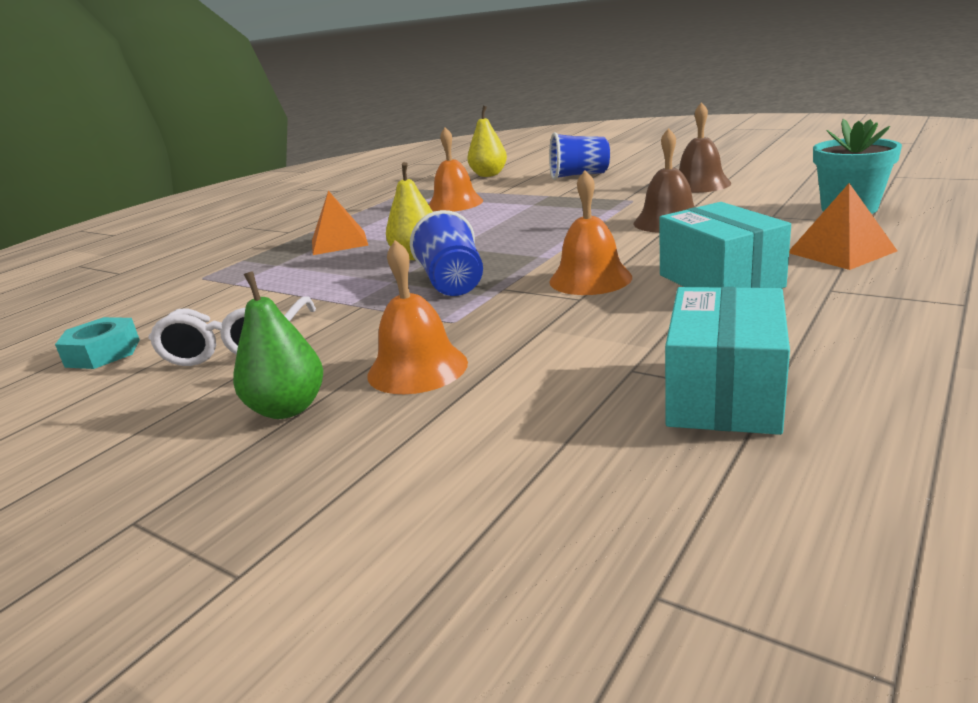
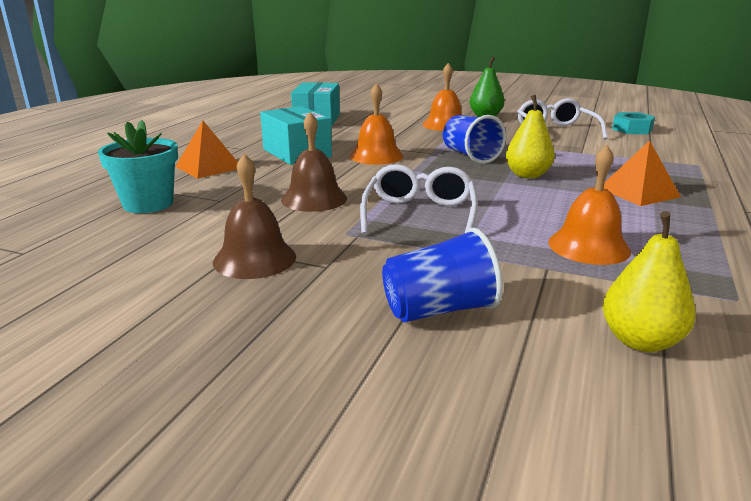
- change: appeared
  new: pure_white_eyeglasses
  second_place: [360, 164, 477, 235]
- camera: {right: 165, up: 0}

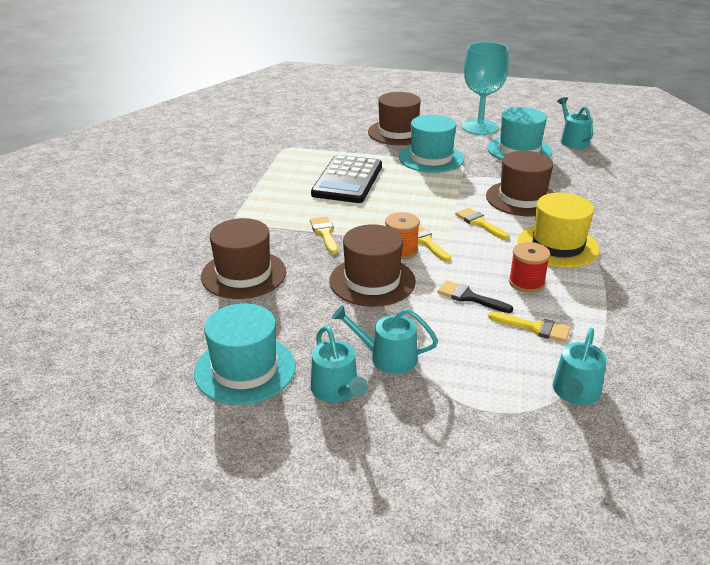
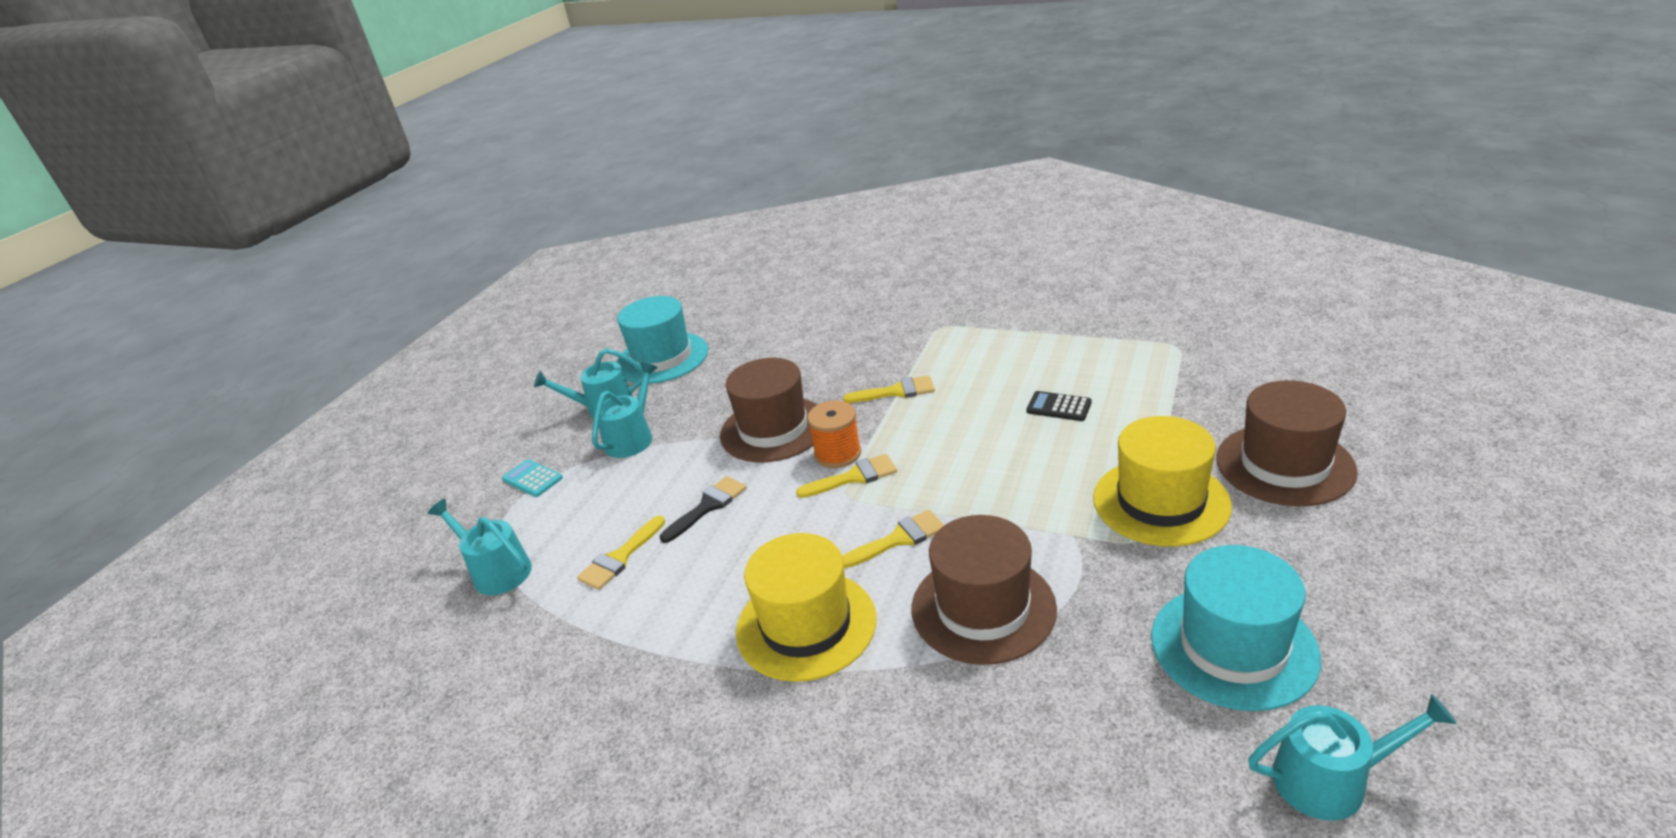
- change: missing
  old: turquoise_chalice
  first_place: [462, 42, 509, 135]
- change: colour
  old: turquoise_hat
  new: bright_yellow_hat
  first_place: [399, 115, 464, 173]
  second_place: [1093, 416, 1232, 547]
- change: size
  old: ebony_adding_machine
  first_place: [311, 155, 382, 203]
  second_place: [1026, 391, 1092, 421]
  factor: 0.42
- change: missing
  old: brown_hat
  first_place: [201, 218, 286, 299]
- change: missing
  old: red_reel_of_thread
  first_place: [509, 242, 550, 293]
- change: appeared
  new: turquoise_adding_machine
  second_place: [502, 459, 563, 497]
- camera: {right: 105, up: 0}

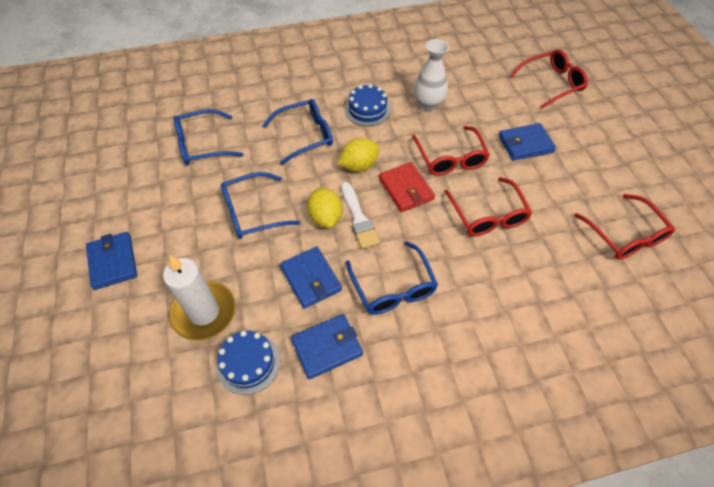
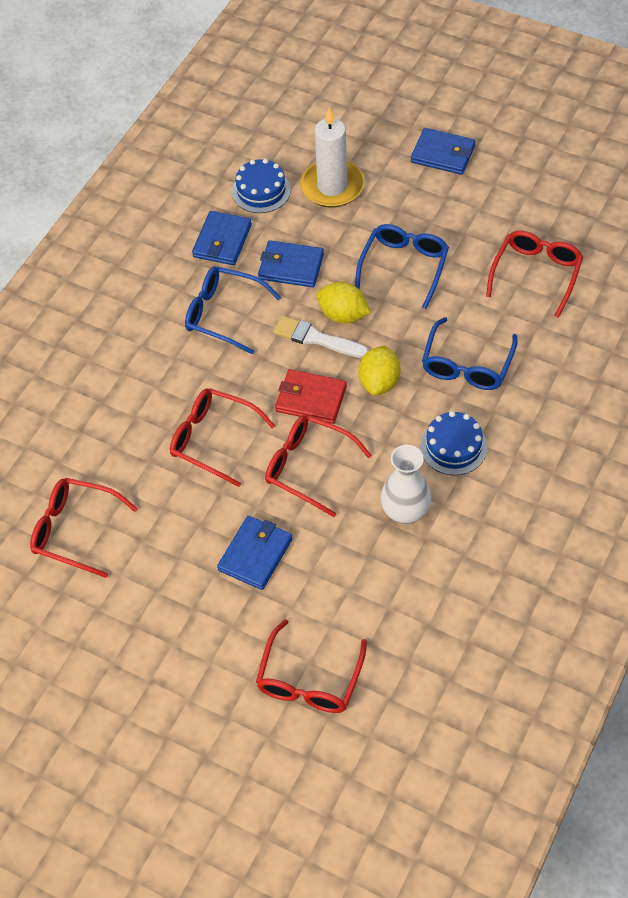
- change: colour
  old: cobalt_eyeglasses
  new: red_eyeglasses
  first_place: [174, 109, 244, 165]
  second_place: [486, 231, 583, 318]
- camera: {right: 135, up: 0}

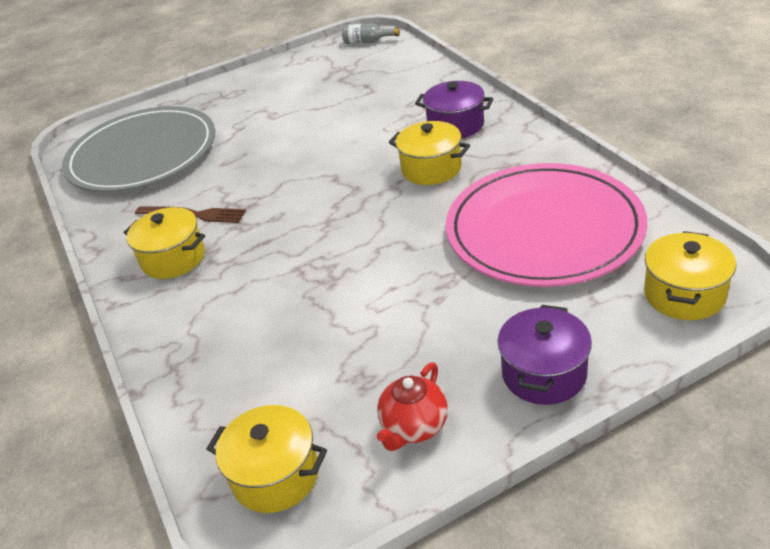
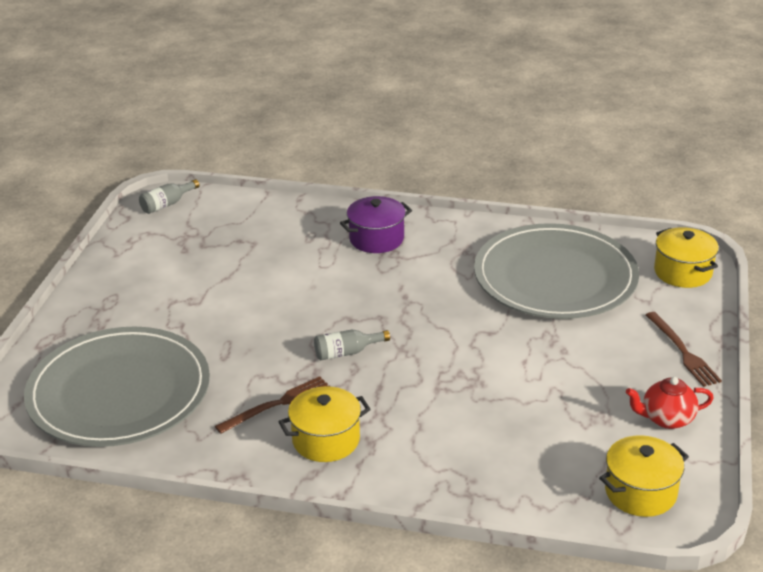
- change: missing
  old: bright_yellow_pot
  first_place: [389, 121, 470, 185]
- change: colour
  old: pink_dinner_plate
  new: grey_dinner_plate
  first_place: [446, 163, 648, 287]
  second_place: [474, 223, 639, 319]
- change: exchanged
  old: violet_pot
  new: brown_dinner_fork
  first_place: [498, 305, 592, 405]
  second_place: [646, 312, 722, 387]
- change: spun
  old: red_teapot
  first_place: [377, 362, 448, 451]
  second_place: [626, 377, 714, 429]
  degrees: 105
- change: appeared
  new: grey_flask
  second_place: [314, 330, 390, 360]
- camera: {right: -55, up: -5}

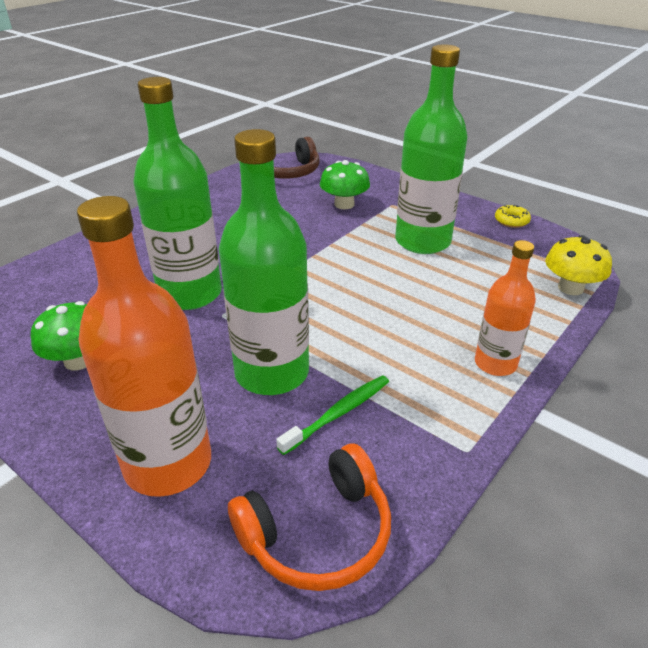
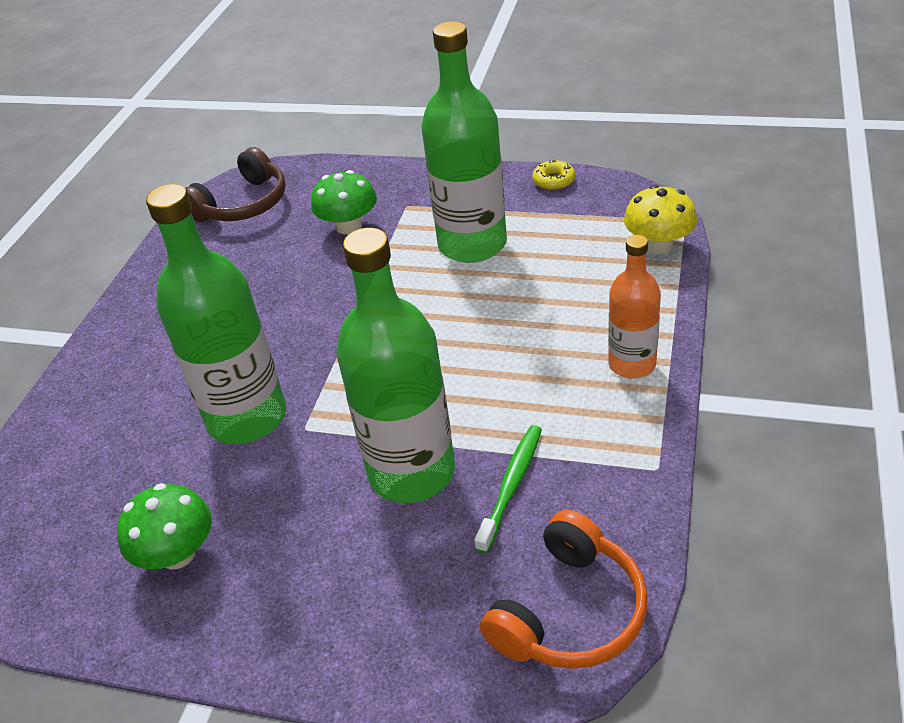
- change: missing
  old: orange-coloured_flask
  first_place: [77, 196, 211, 497]
- camera: {right: -20, up: 5}

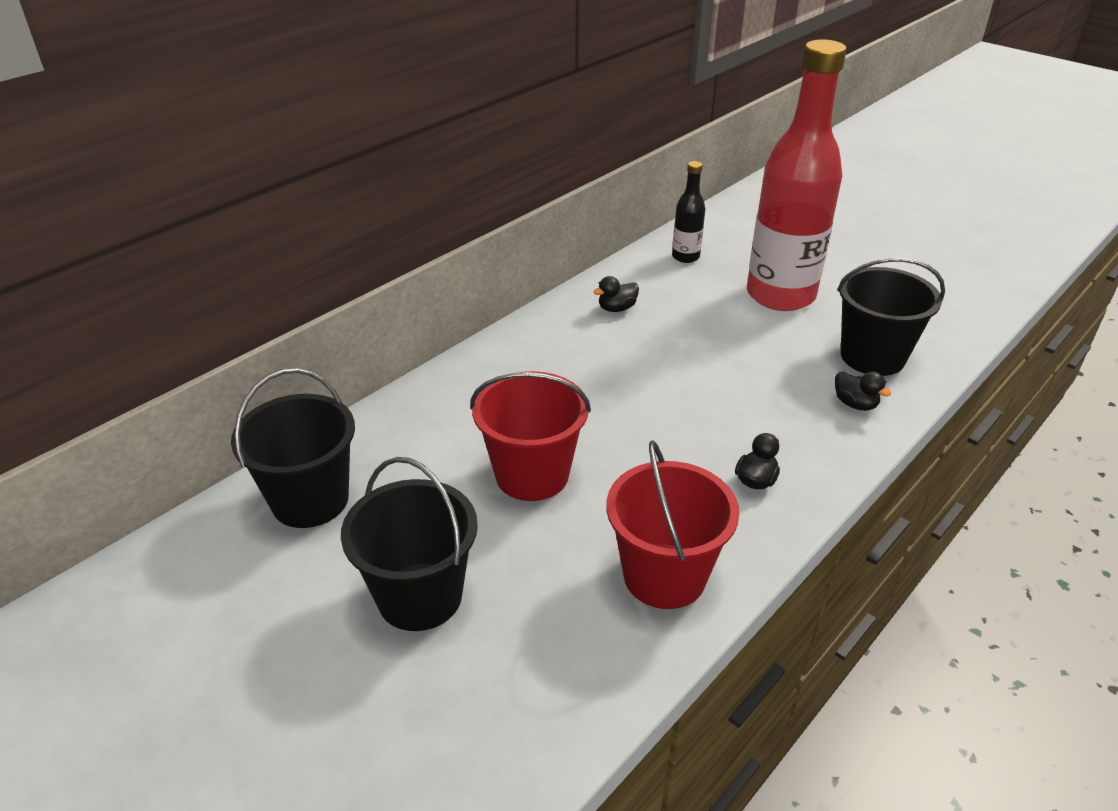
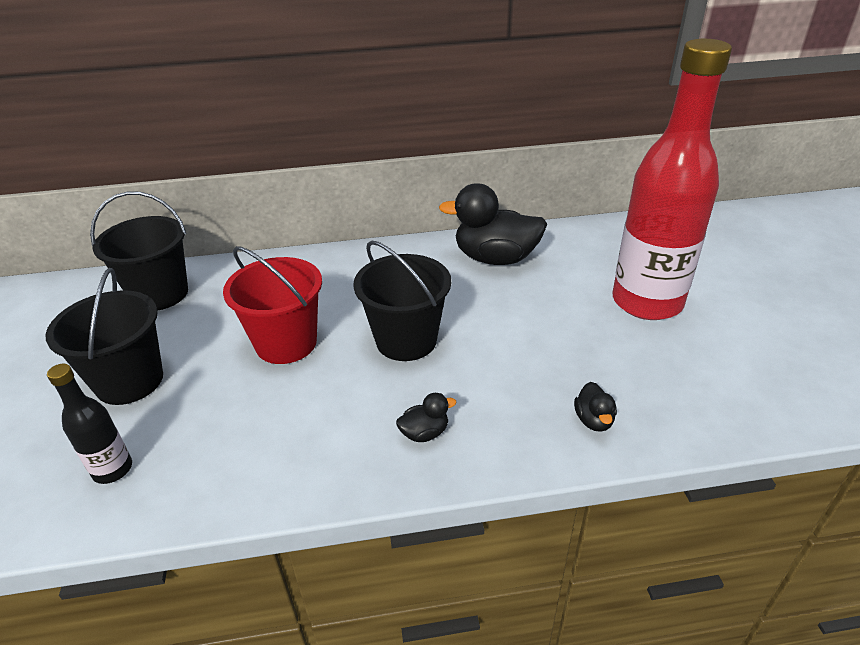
- change: relocated
  old: ebony_flask
  first_place: [672, 161, 705, 263]
  second_place: [47, 364, 132, 484]
- change: relocated
  old: ebony_pail
  first_place: [837, 258, 945, 376]
  second_place: [353, 241, 451, 361]
- change: size
  old: ebony_toy_duck
  first_place: [593, 276, 639, 312]
  second_place: [439, 183, 547, 265]
  factor: 2.28
- change: missing
  old: red_pail
  first_place: [607, 440, 740, 609]
- camera: {right: 40, up: 0}

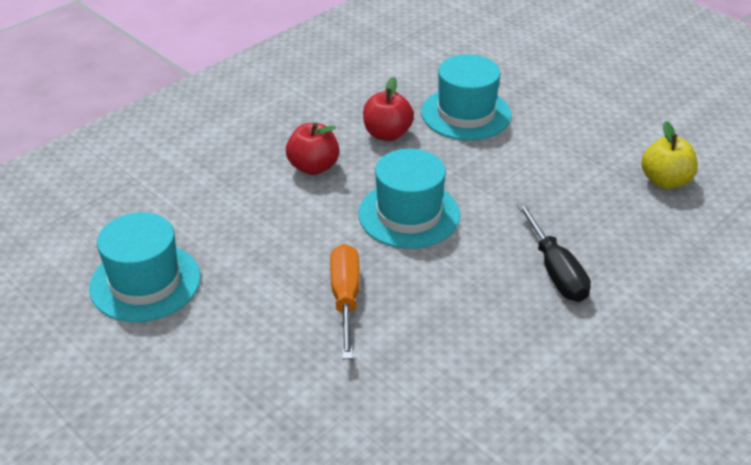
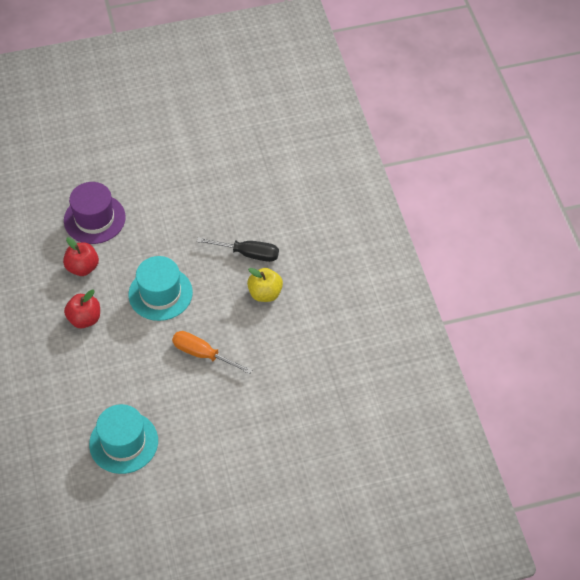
- change: colour
  old: turquoise_hat
  new: violet_hat
  first_place: [421, 54, 511, 140]
  second_place: [64, 182, 126, 244]
- change: relocated
  old: bright_yellow_apple
  first_place: [641, 121, 698, 189]
  second_place: [247, 268, 283, 302]
- camera: {right: -60, up: 15}

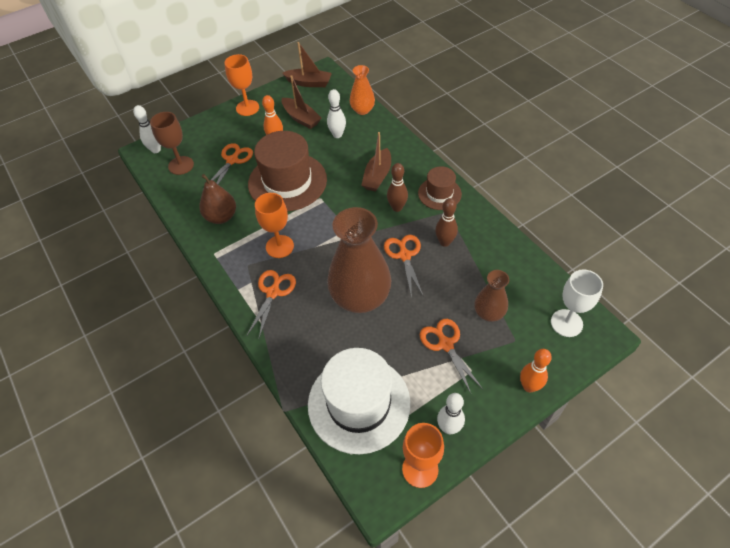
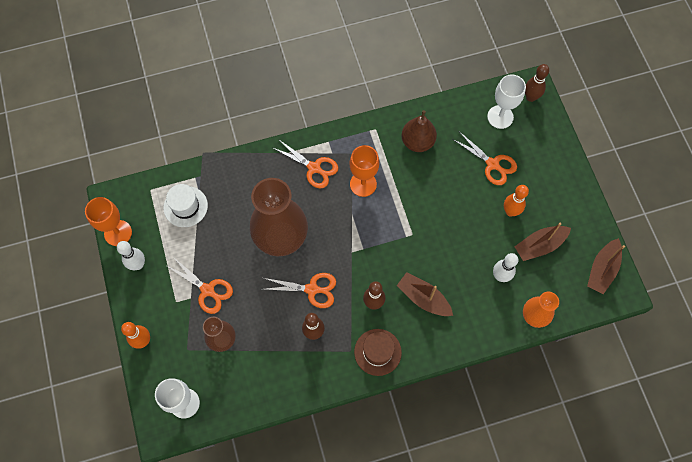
- change: missing
  old: orange-coloured_chalice
  first_place: [225, 54, 259, 116]
- change: colour
  old: pure_white_bowling_pin
  new: brown_bowling_pin
  first_place: [133, 105, 161, 153]
  second_place: [525, 64, 549, 102]
- change: colour
  old: brown_chalice
  new: pure_white_chalice
  first_place: [150, 112, 194, 175]
  second_place: [487, 75, 526, 129]
- change: missing
  old: brown_hat
  first_place: [248, 131, 327, 211]
- change: spun
  old: orange-coloured_scissors
  first_place: [420, 319, 483, 393]
  second_place: [165, 257, 233, 314]
  degrees: 45
- change: size
  old: pure_white_hat
  first_place: [308, 348, 411, 454]
  second_place: [163, 184, 208, 227]
  factor: 0.53
- camera: {right: 105, up: 15}

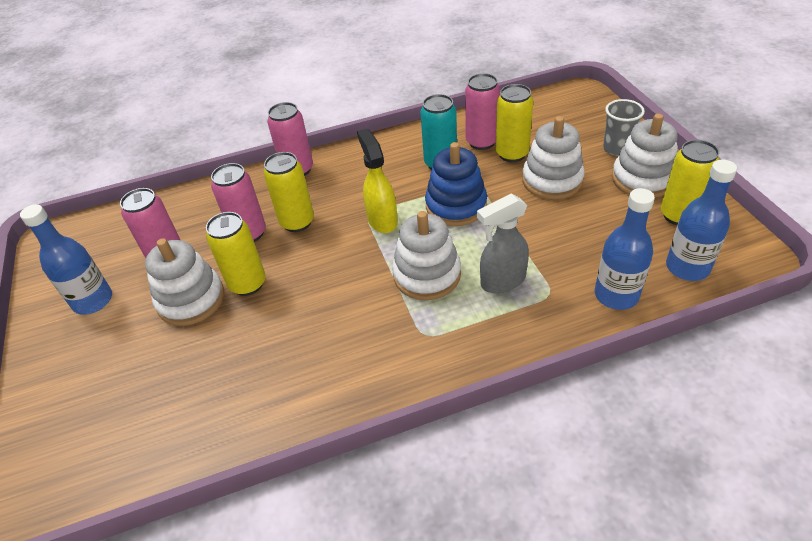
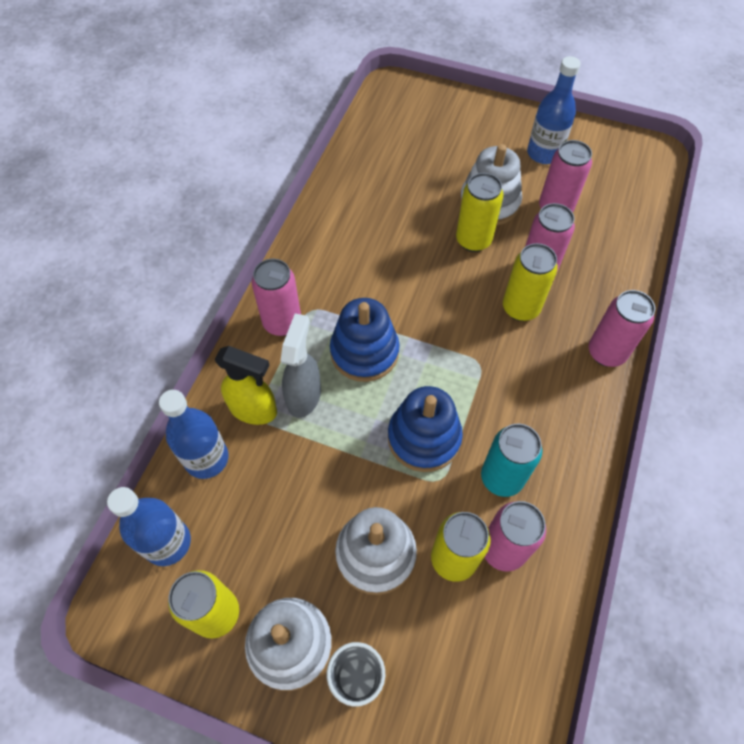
- change: relocated
  old: bright_yellow_spray_cleaner
  first_place: [357, 128, 398, 233]
  second_place: [214, 346, 277, 425]
- change: colour
  old: pure_white_ring_stacker
  new: cobalt_ring_stacker
  first_place: [392, 211, 461, 300]
  second_place: [330, 298, 400, 382]
- change: appeared
  new: pink_soda_can
  second_place: [251, 259, 301, 336]
- camera: {right: 125, up: 15}

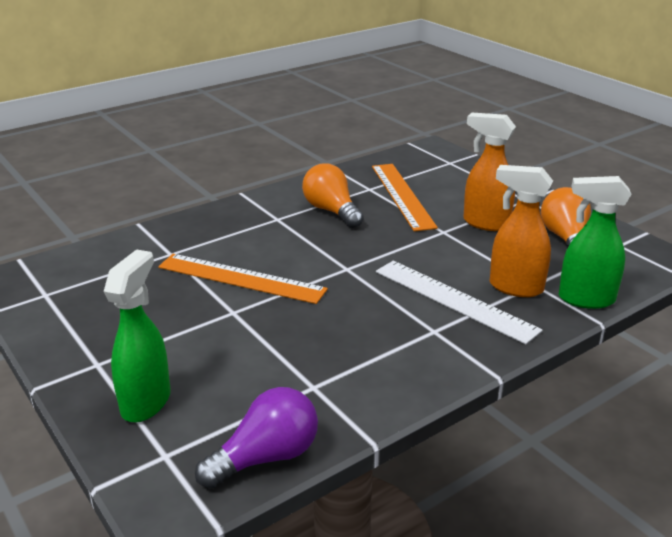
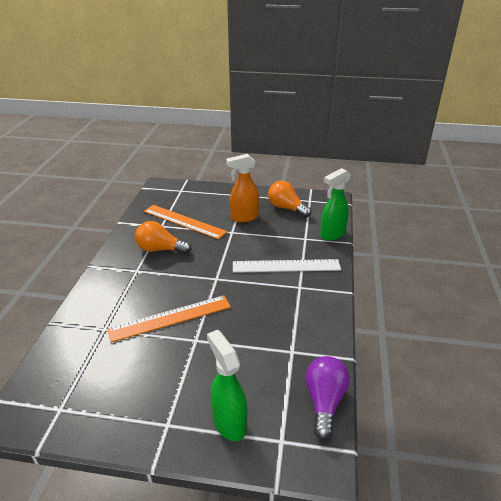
- change: missing
  old: orange-coloured_spray_cleaner
  first_place: [490, 165, 553, 297]
- camera: {right: -45, up: 5}

